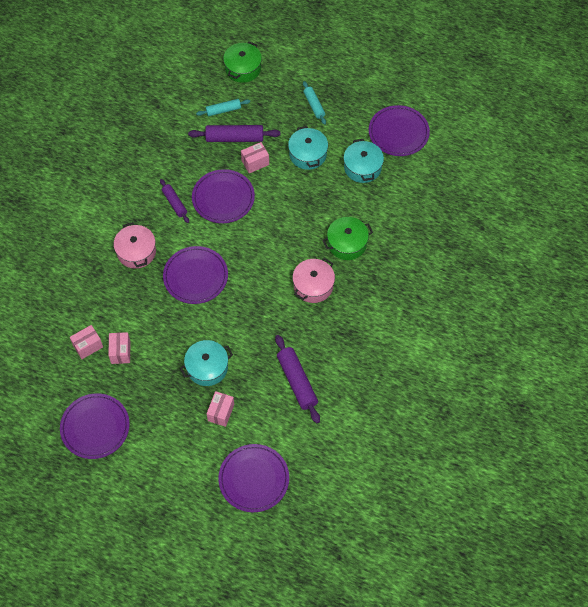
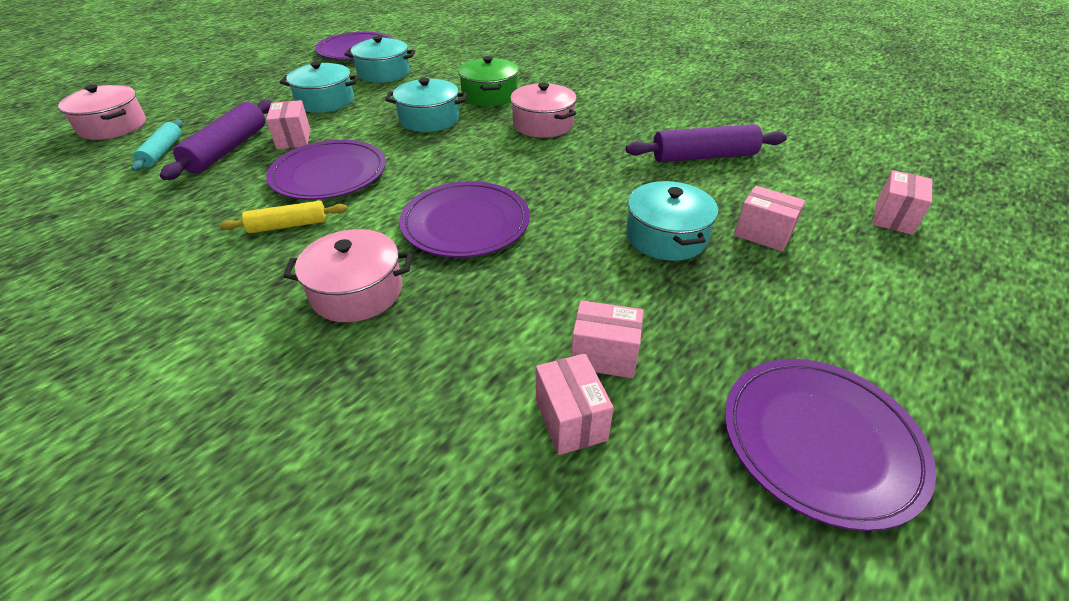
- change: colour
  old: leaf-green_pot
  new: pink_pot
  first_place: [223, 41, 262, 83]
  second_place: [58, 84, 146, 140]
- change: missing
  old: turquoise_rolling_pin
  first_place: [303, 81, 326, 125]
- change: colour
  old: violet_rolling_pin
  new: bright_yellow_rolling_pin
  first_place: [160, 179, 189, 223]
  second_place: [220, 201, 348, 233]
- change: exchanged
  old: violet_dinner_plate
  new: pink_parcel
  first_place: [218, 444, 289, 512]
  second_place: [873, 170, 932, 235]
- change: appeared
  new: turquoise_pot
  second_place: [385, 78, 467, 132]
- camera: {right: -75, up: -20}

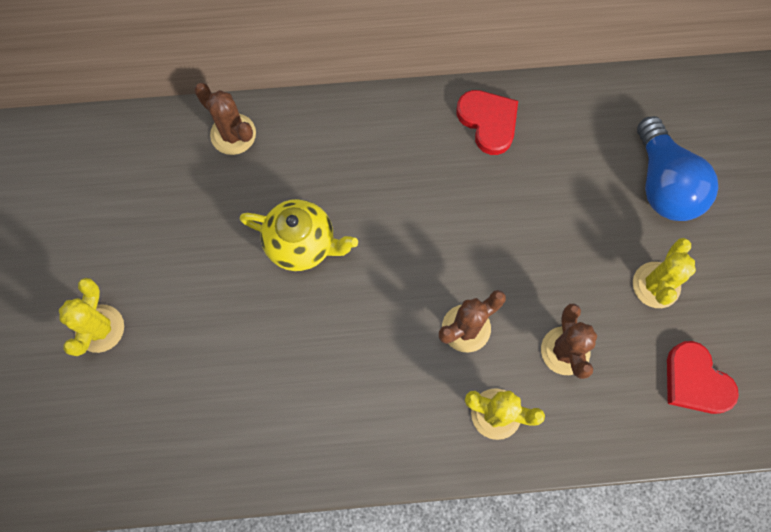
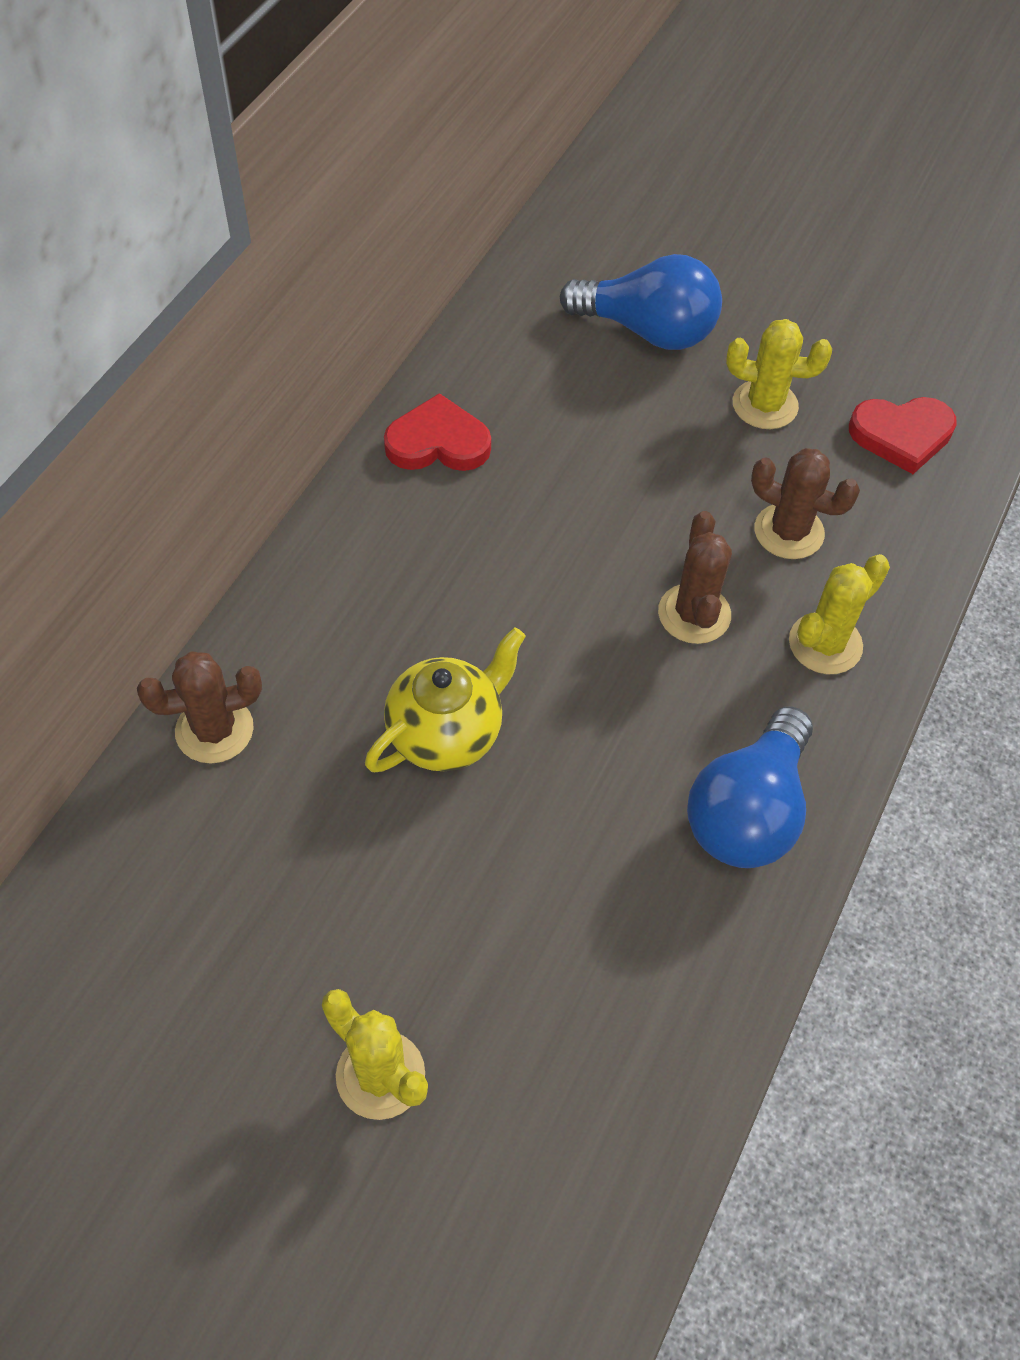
- change: spun
  old: bright_yellow_cactus
  first_place: [633, 238, 696, 308]
  second_place: [726, 319, 832, 429]
  degrees: -45
- change: appeared
  new: cobalt_light_bulb
  second_place: [687, 706, 813, 868]
- camera: {right: -60, up: -15}

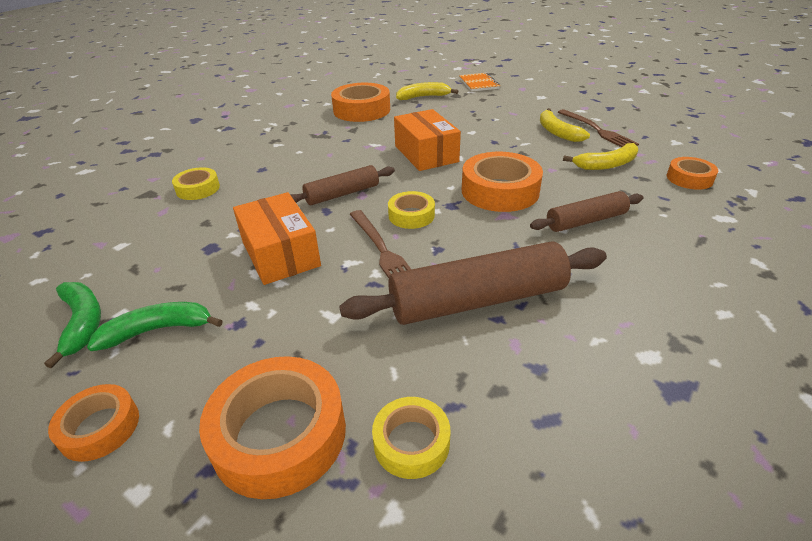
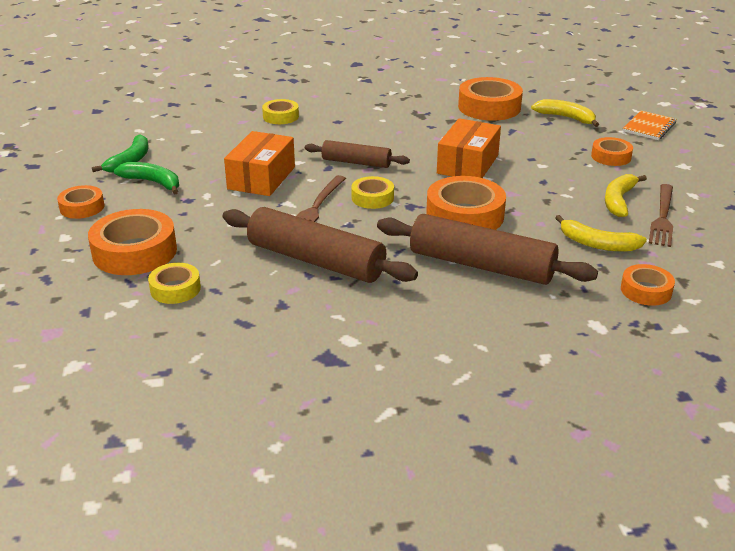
- change: size
  old: brown_rolling_pin
  first_place: [530, 191, 643, 232]
  second_place: [377, 214, 598, 285]
  factor: 1.73
- change: appeared
  new: orange-coloured_sticky_tape
  second_place: [591, 137, 633, 166]
- camera: {right: 45, up: -5}

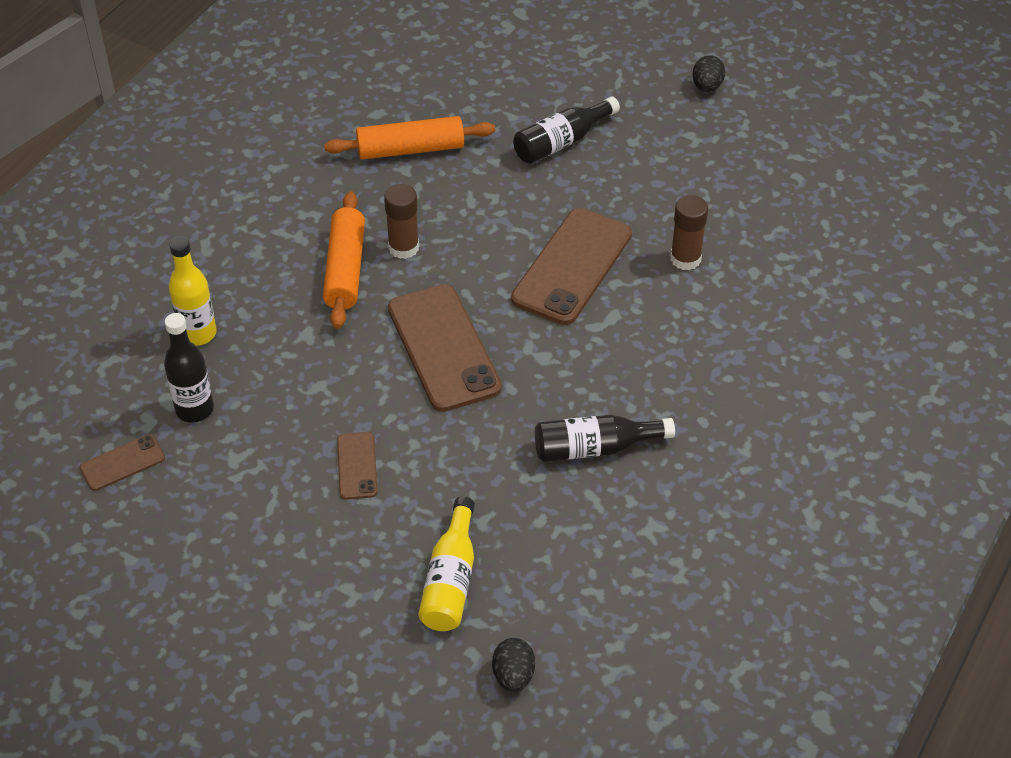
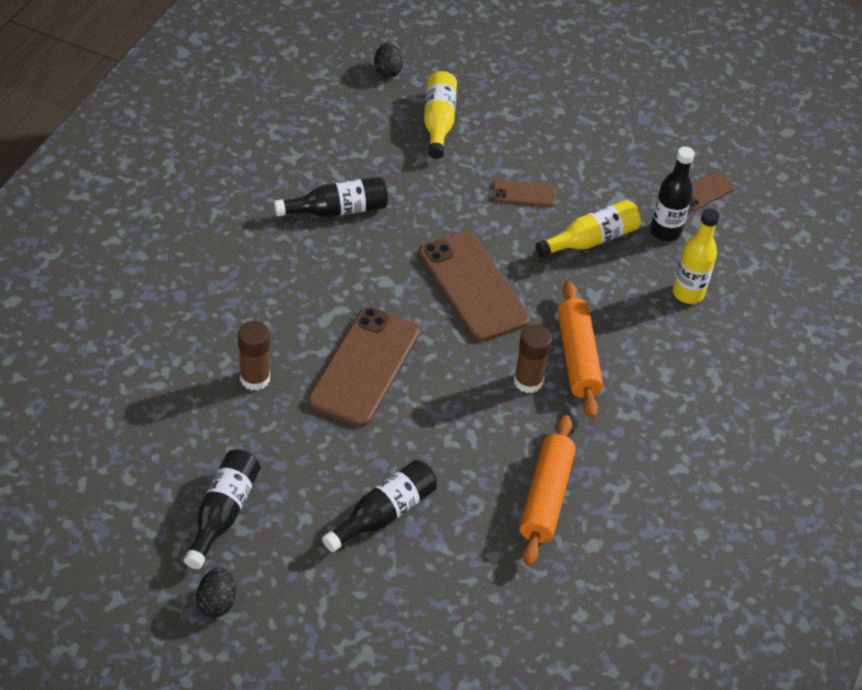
- change: spun
  old: orange-coloured_rolling_pin
  first_place: [324, 116, 495, 160]
  second_place: [519, 415, 576, 566]
  degrees: -60
- change: spun
  old: brown_phone
  first_place: [337, 432, 378, 500]
  second_place: [492, 179, 556, 207]
  degrees: -75
- change: appeared
  new: bright_yellow_flask
  second_place: [536, 199, 641, 258]
- change: appeared
  new: ebony_flask
  second_place: [184, 449, 260, 569]
- camera: {right: 170, up: 0}

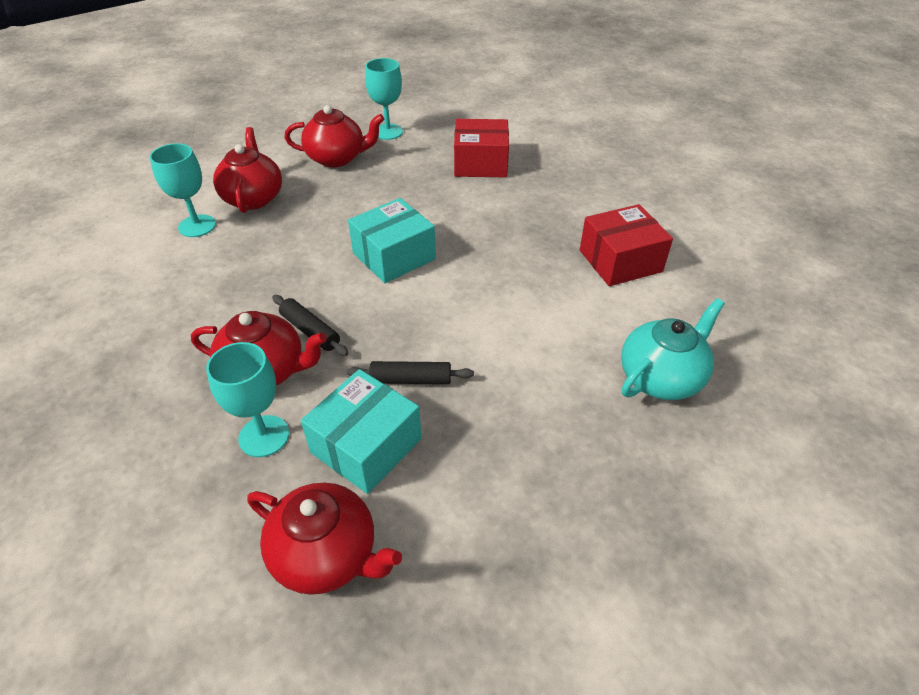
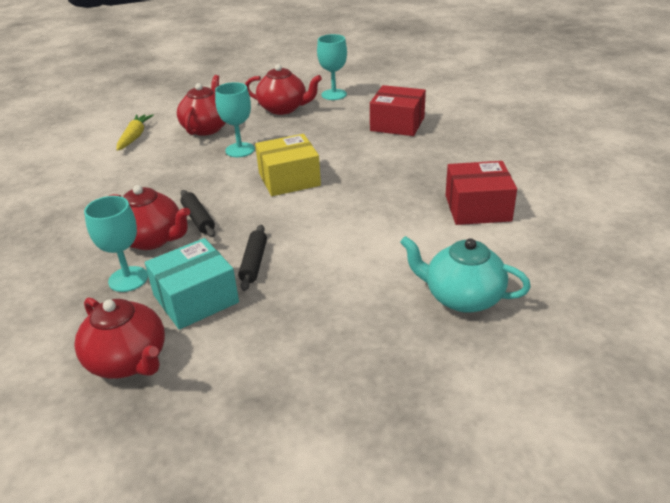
- change: relocated
  old: turquoise_chalice
  first_place: [150, 143, 216, 237]
  second_place: [215, 82, 255, 157]
- change: colour
  old: turquoise_parcel
  new: bright_yellow_parcel
  first_place: [348, 198, 436, 283]
  second_place: [255, 134, 321, 196]
- change: spun
  old: turquoise_teapot
  first_place: [621, 298, 725, 400]
  second_place: [400, 236, 531, 313]
  degrees: -135
- change: spun
  old: ebony_rolling_pin
  first_place: [347, 361, 474, 384]
  second_place: [238, 225, 267, 291]
  degrees: 75
- change: appeared
  new: bright_yellow_carrot
  second_place: [117, 114, 154, 151]
- camera: {right: 20, up: -10}

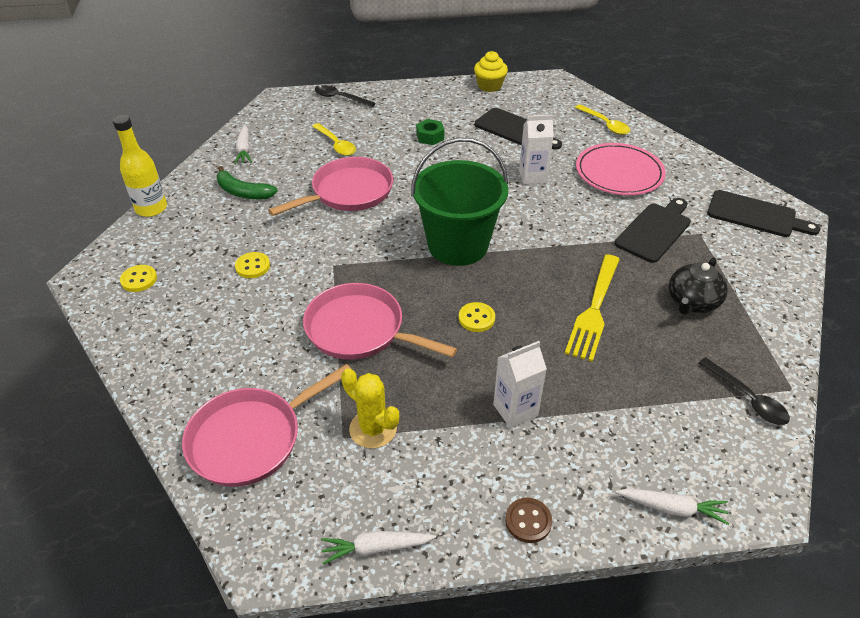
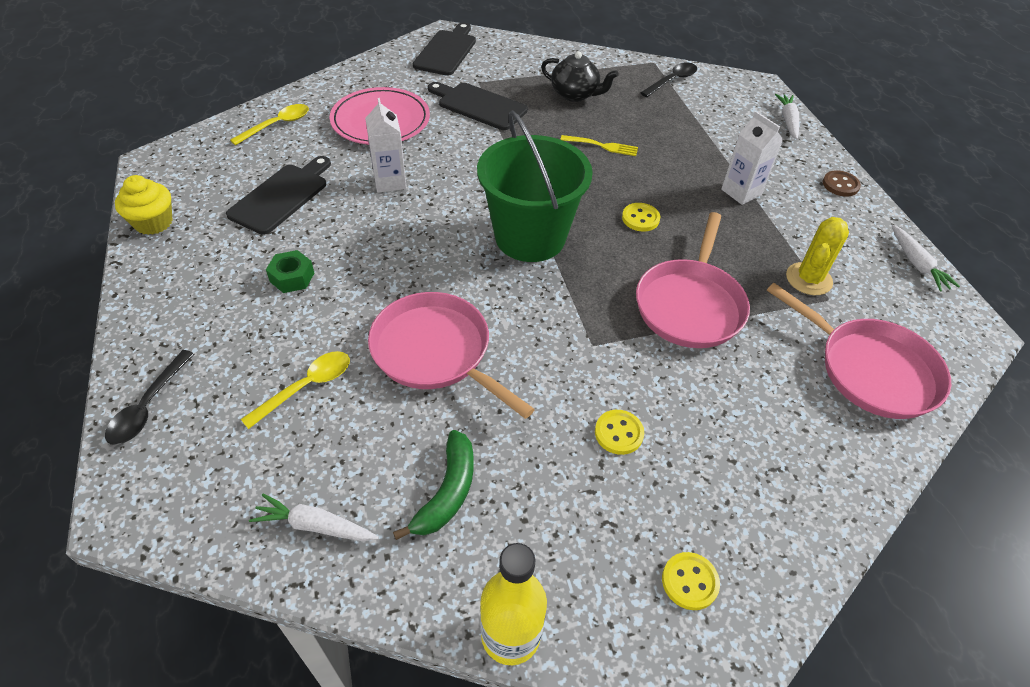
- change: spun
  old: pure_white_carrot
  first_place: [234, 125, 252, 164]
  second_place: [249, 494, 379, 541]
  degrees: -150
- change: size
  old: bright_yellow_dinner_fork
  first_place: [565, 255, 620, 362]
  second_place: [560, 135, 638, 156]
  factor: 0.55
- camera: {right: -100, up: 5}

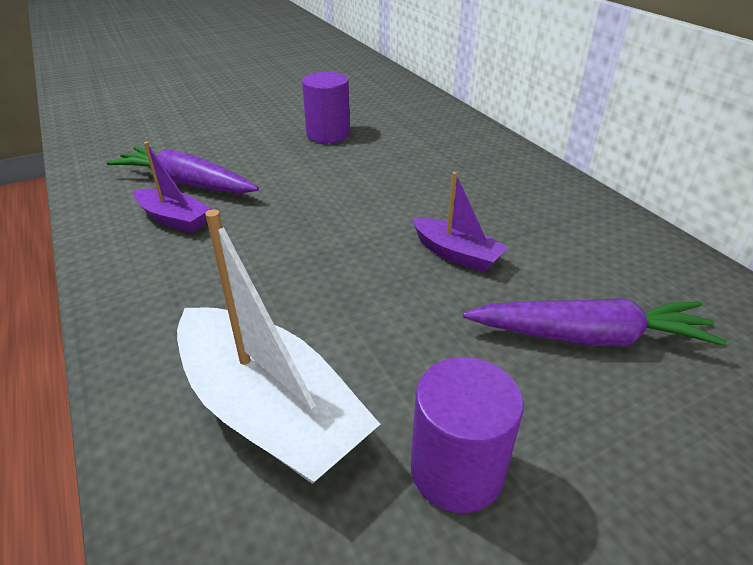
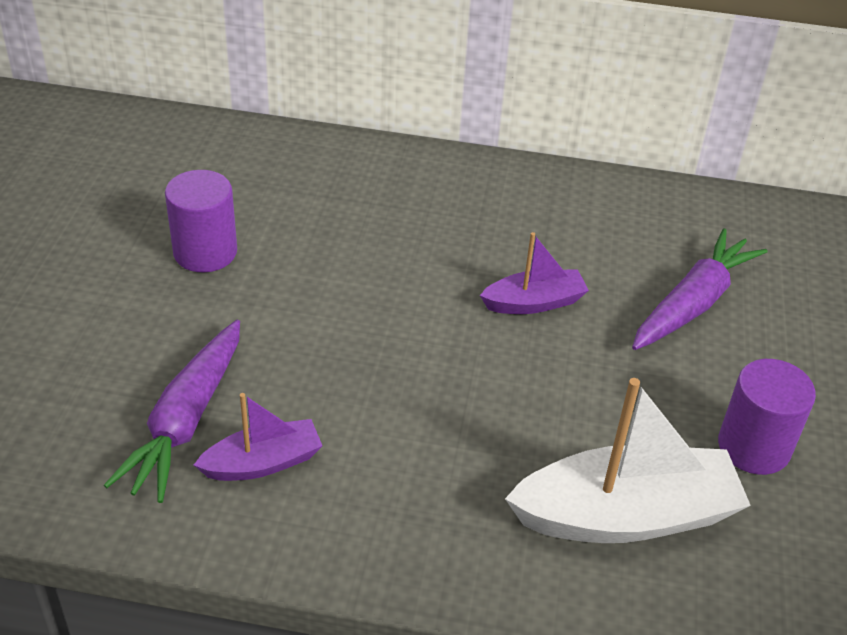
- change: spun
  old: violet_carrot
  first_place: [106, 146, 259, 193]
  second_place: [104, 320, 240, 503]
  degrees: -45
- camera: {right: -55, up: 5}

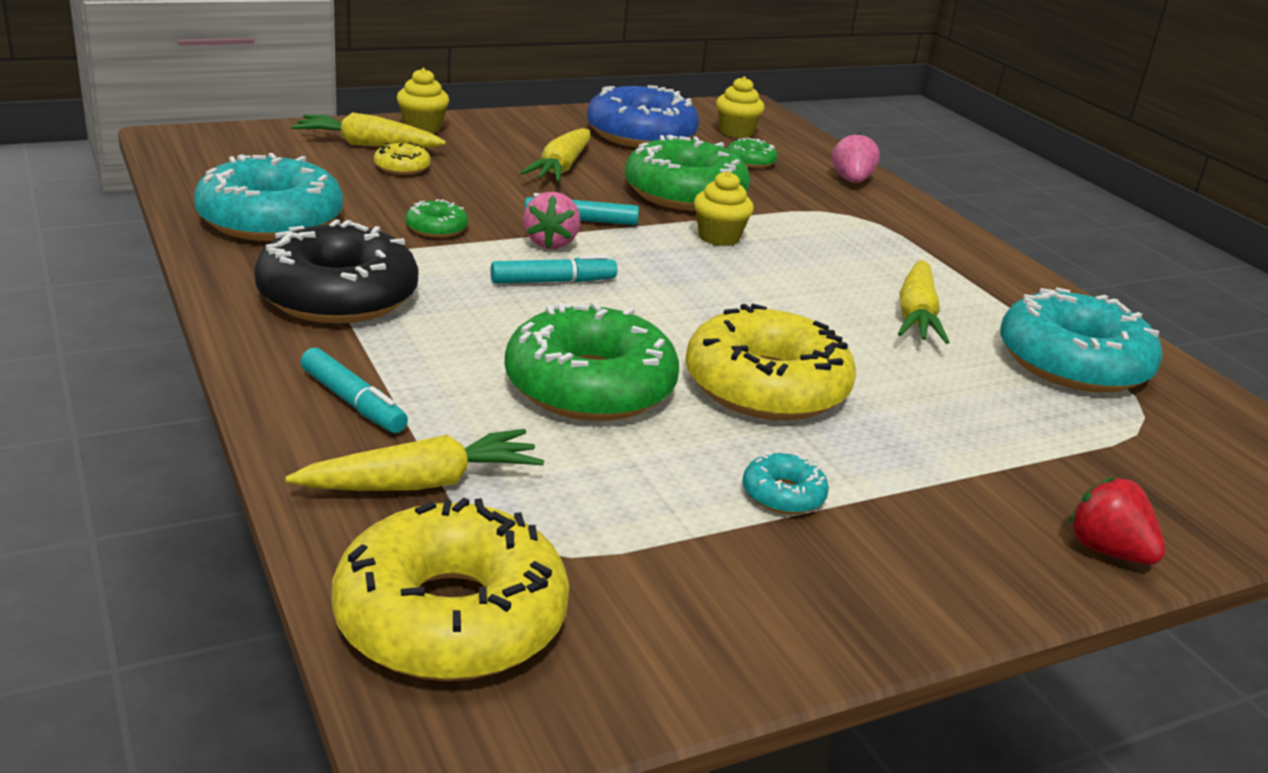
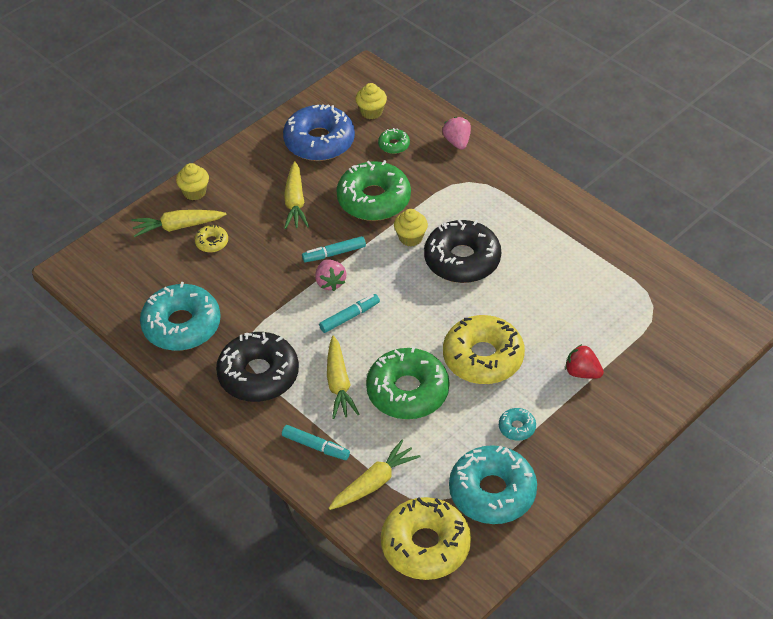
- change: missing
  old: leaf-green_glazed_donut
  first_place: [406, 199, 468, 238]
- change: relocated
  old: bright_yellow_carrot
  first_place: [898, 260, 949, 344]
  second_place: [327, 335, 360, 419]
- change: relocated
  old: turquoise_glazed_donut
  first_place: [1000, 287, 1163, 393]
  second_place: [449, 445, 537, 524]
- change: relocated
  old: red_toy_strawberry
  first_place: [1070, 477, 1166, 565]
  second_place: [565, 344, 604, 379]
- change: appeared
  new: ebony_glazed_donut
  second_place: [424, 219, 501, 283]
- camera: {right: -15, up: 20}

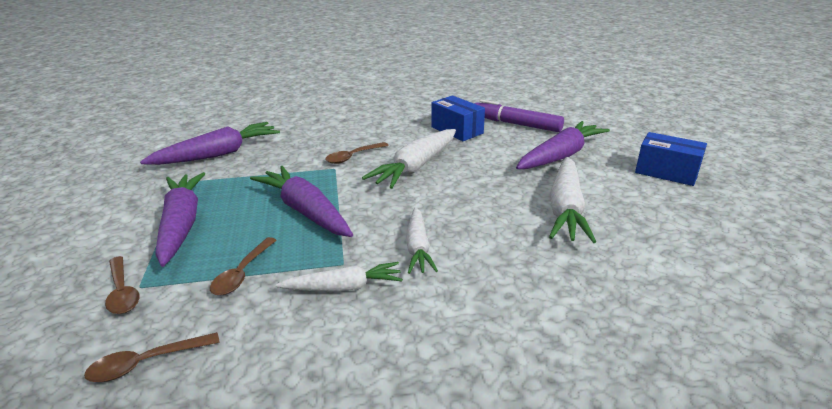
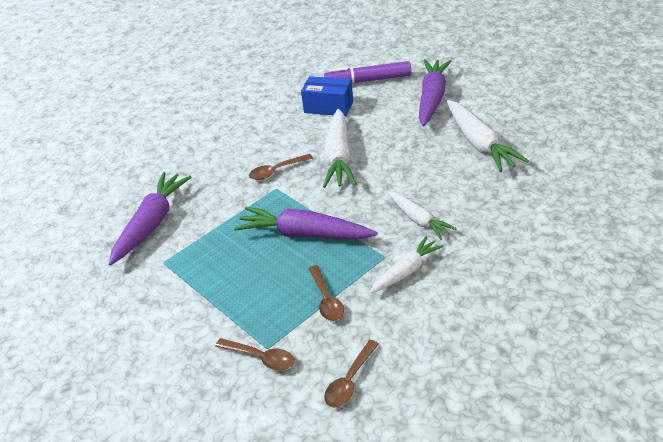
- change: missing
  old: cobalt_parcel
  first_place: [635, 132, 707, 186]
- change: spun
  old: brown_tablespoon
  first_place: [325, 142, 389, 164]
  second_place: [249, 154, 313, 180]
  degrees: 45
- change: missing
  old: violet_carrot
  first_place: [155, 172, 205, 267]
- camera: {right: -30, up: 10}

